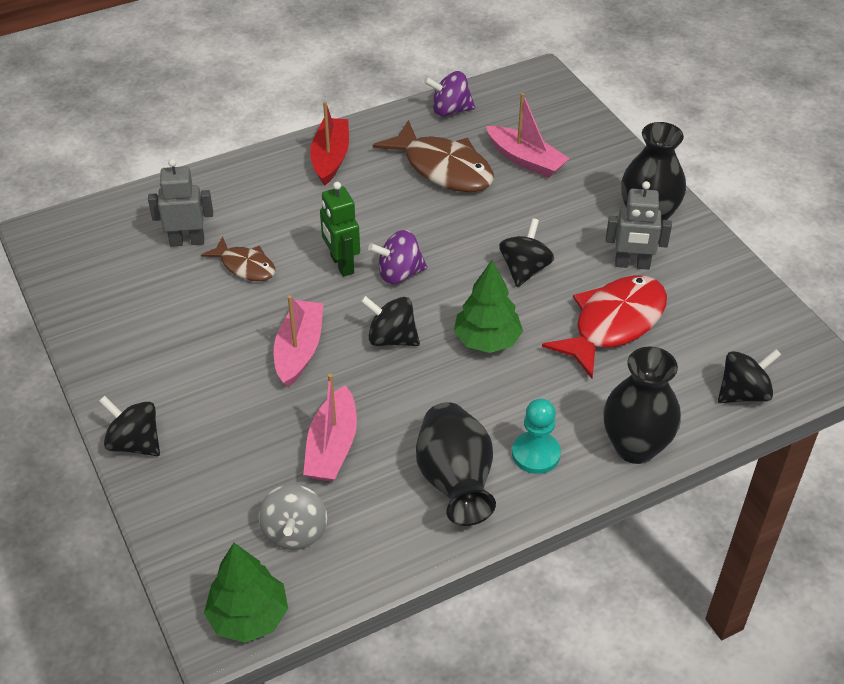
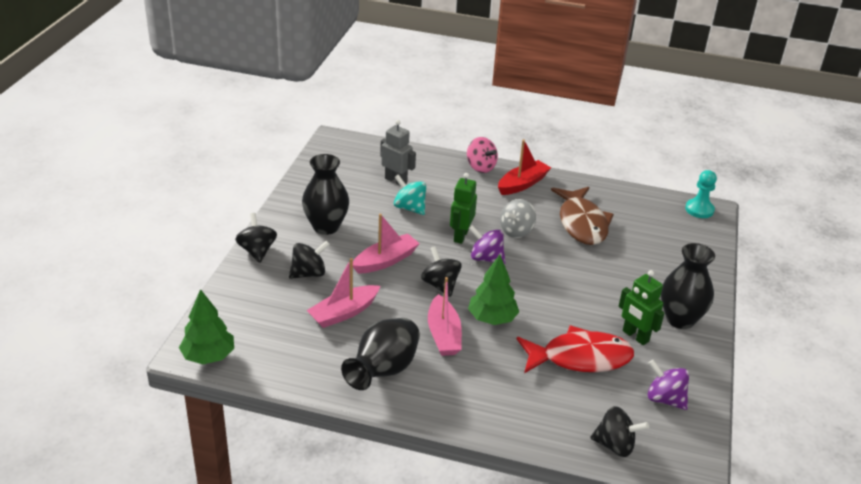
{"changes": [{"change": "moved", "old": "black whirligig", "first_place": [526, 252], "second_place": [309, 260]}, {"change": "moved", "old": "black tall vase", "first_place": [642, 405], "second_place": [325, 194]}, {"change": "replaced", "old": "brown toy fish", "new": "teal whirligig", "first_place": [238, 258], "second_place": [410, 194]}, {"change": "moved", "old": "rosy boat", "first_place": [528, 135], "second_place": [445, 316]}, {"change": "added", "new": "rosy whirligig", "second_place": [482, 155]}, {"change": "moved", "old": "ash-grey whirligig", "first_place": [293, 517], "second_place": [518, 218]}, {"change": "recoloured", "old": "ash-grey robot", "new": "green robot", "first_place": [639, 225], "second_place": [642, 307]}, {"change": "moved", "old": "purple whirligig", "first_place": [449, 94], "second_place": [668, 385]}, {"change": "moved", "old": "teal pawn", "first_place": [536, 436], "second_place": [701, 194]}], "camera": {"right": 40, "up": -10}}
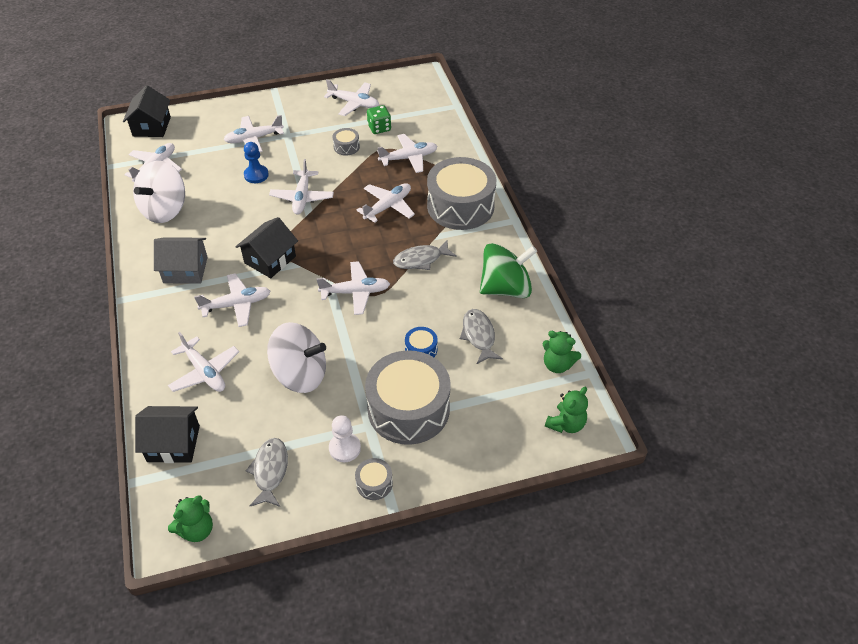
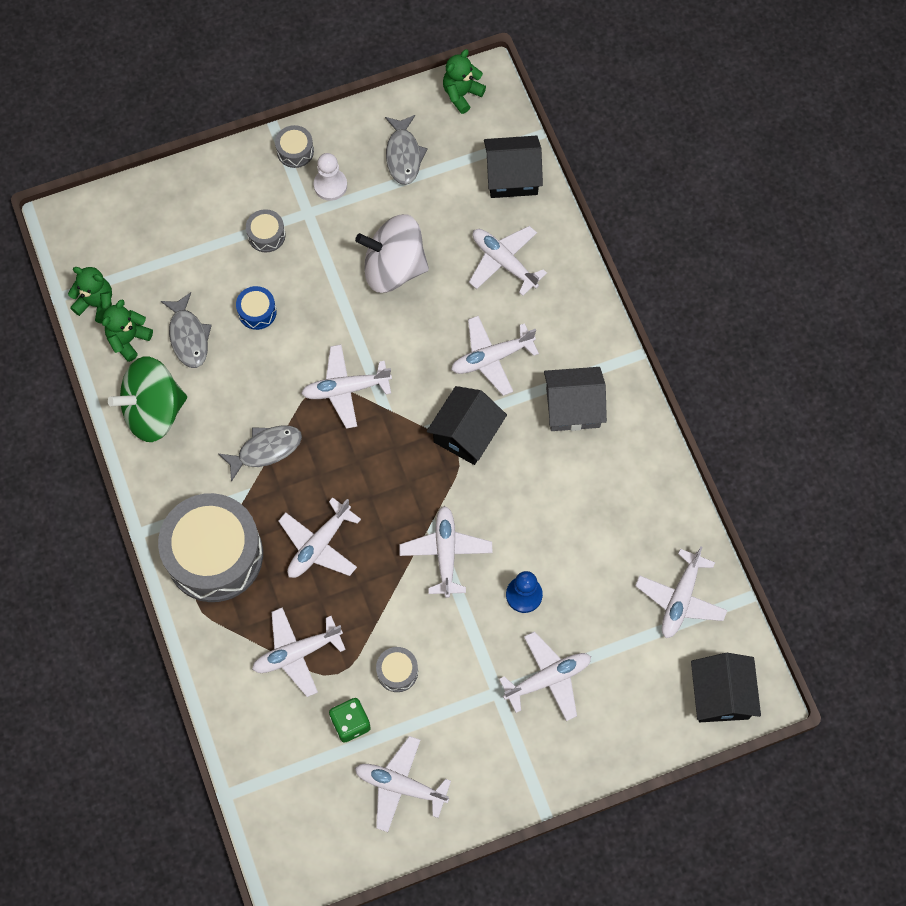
{"changes": [{"change": "moved", "old": "green teddy bear", "first_place": [566, 410], "second_place": [127, 330]}, {"change": "resized", "old": "ash-grey snare drum", "first_place": [408, 397], "second_place": [265, 230], "factor": 0.42}, {"change": "removed", "old": "snow-white whirligig", "first_place": [159, 192]}], "camera": {"right": 175, "up": 20}}
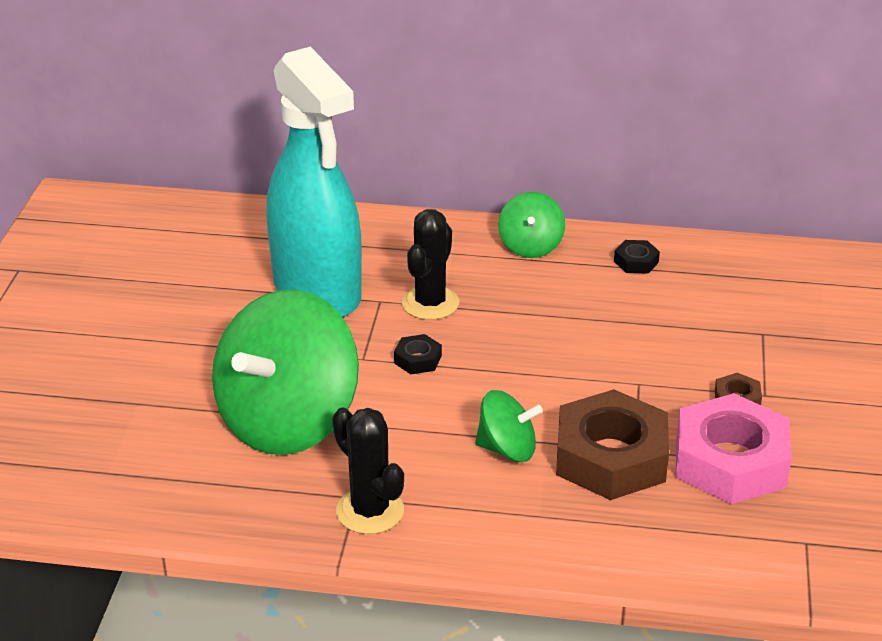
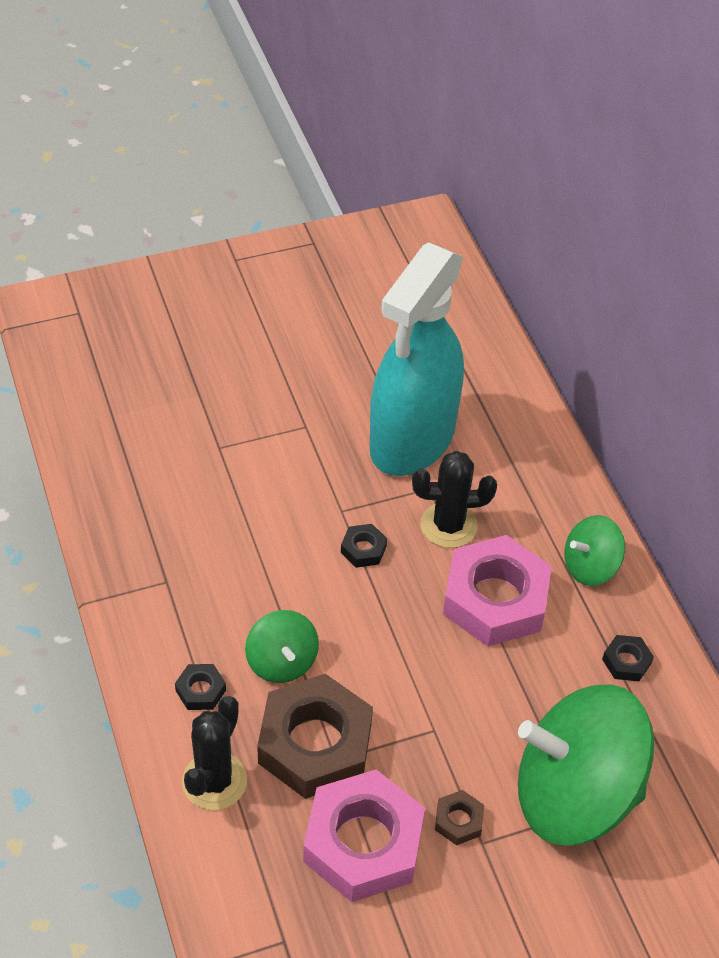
{"changes": [{"change": "added", "new": "black hexagon nut", "second_place": [200, 687]}, {"change": "moved", "old": "black cactus", "first_place": [368, 471], "second_place": [214, 753]}, {"change": "added", "new": "rosy hexagon nut", "second_place": [497, 591]}, {"change": "moved", "old": "green whirligig", "first_place": [285, 372], "second_place": [586, 765]}], "camera": {"right": 60, "up": 15}}
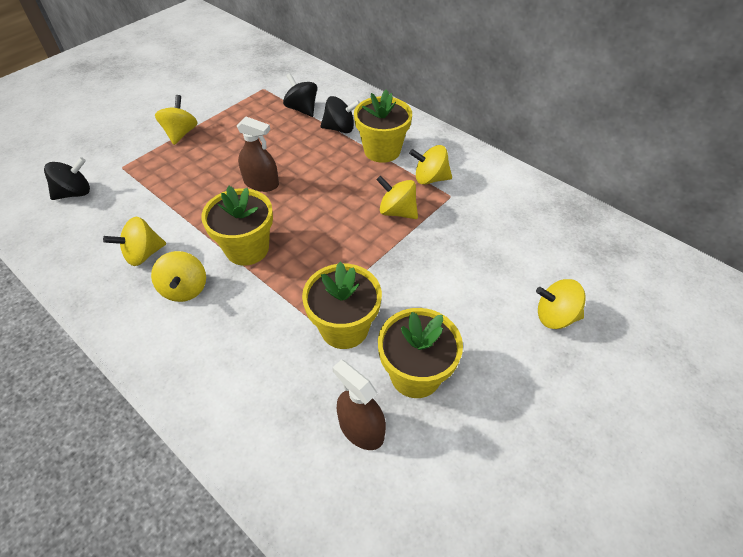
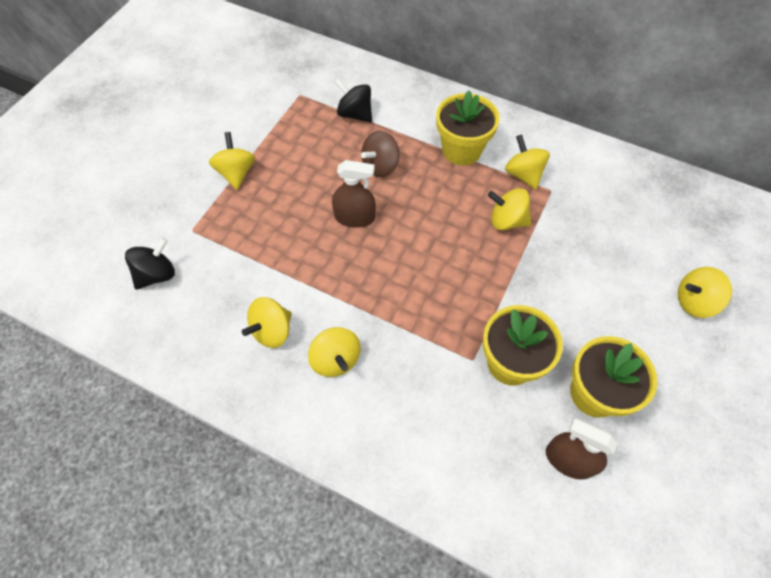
{"changes": [{"change": "added", "new": "brown whirligig", "second_place": [380, 154]}, {"change": "turned", "old": "yellow whirligig", "first_place": [430, 165], "second_place": [527, 161], "degrees": 75}, {"change": "removed", "old": "yellow potted plant", "first_place": [237, 225]}, {"change": "removed", "old": "black whirligig", "first_place": [340, 114]}], "camera": {"right": -15, "up": 10}}
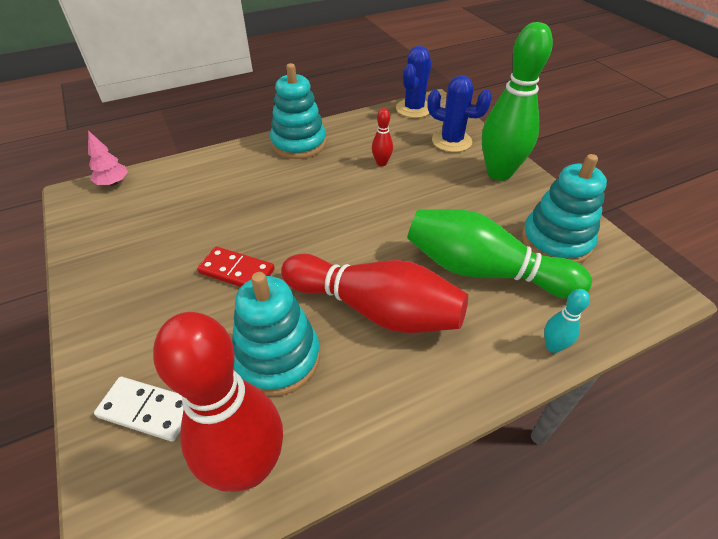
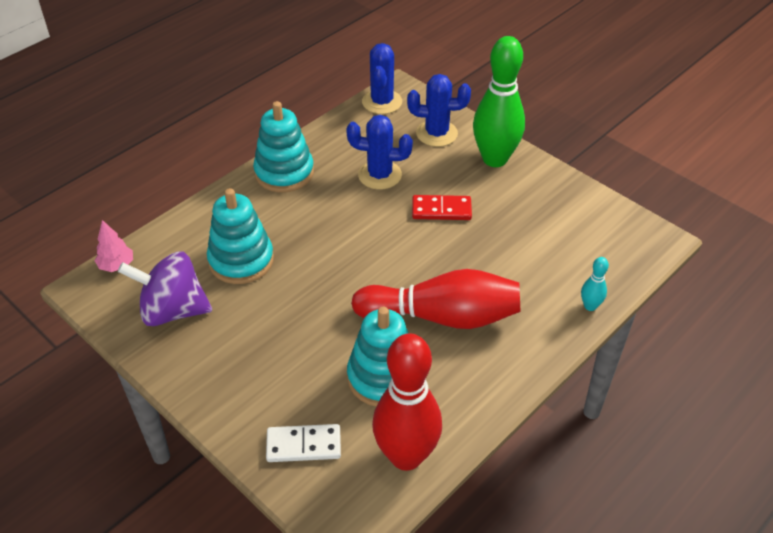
{"changes": [{"change": "added", "new": "purple whirligig", "second_place": [165, 288]}, {"change": "moved", "old": "teal ring stacker", "first_place": [564, 208], "second_place": [240, 236]}, {"change": "replaced", "old": "red bowling pin", "new": "cobalt cactus", "first_place": [382, 137], "second_place": [379, 152]}, {"change": "moved", "old": "red domino tile", "first_place": [236, 266], "second_place": [442, 207]}, {"change": "removed", "old": "green bowling pin", "first_place": [499, 254]}], "camera": {"right": -20, "up": 0}}
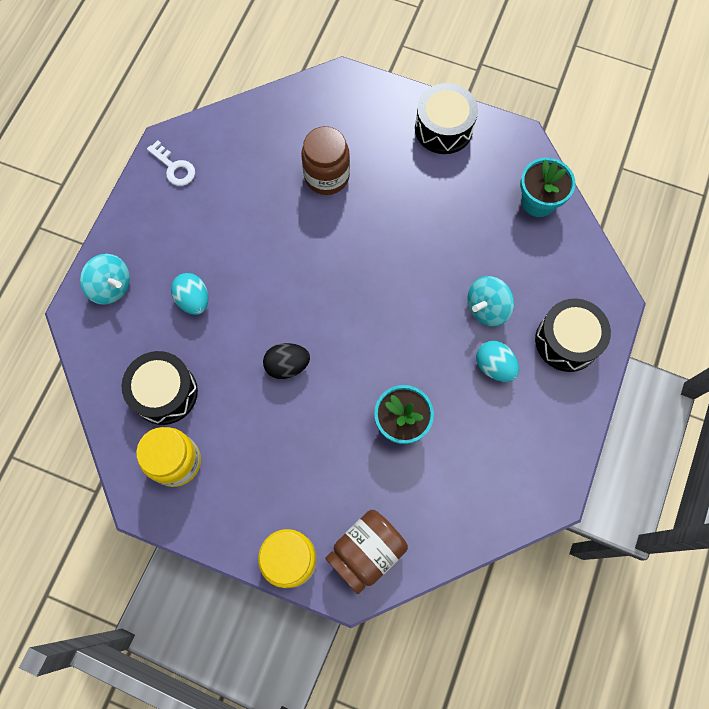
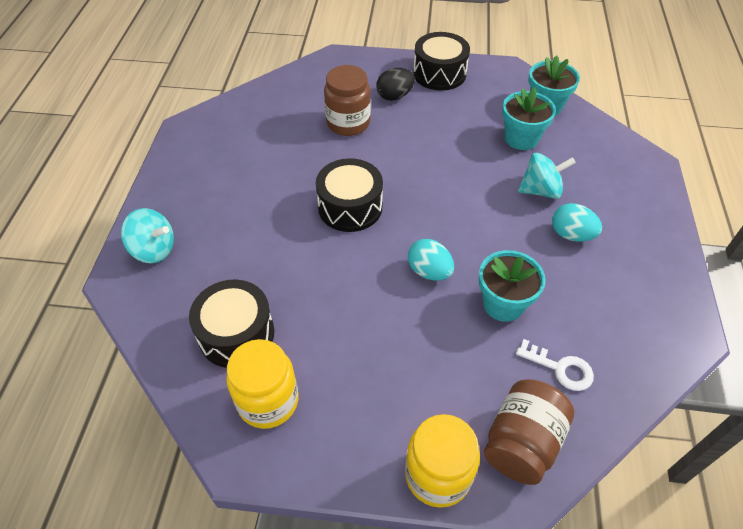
{"changes": [{"change": "moved", "old": "black snare drum", "first_place": [573, 335], "second_place": [349, 195]}, {"change": "moved", "old": "black toy egg", "first_place": [286, 361], "second_place": [396, 84]}, {"change": "moved", "old": "teal toy egg", "first_place": [189, 294], "second_place": [431, 259]}, {"change": "added", "new": "teal potted plant", "second_place": [529, 118]}, {"change": "moved", "old": "snow-white latchkey", "first_place": [171, 163], "second_place": [555, 365]}, {"change": "turned", "old": "teal whirligig", "first_place": [490, 301], "second_place": [547, 176], "degrees": -135}], "camera": {"right": -15, "up": -20}}
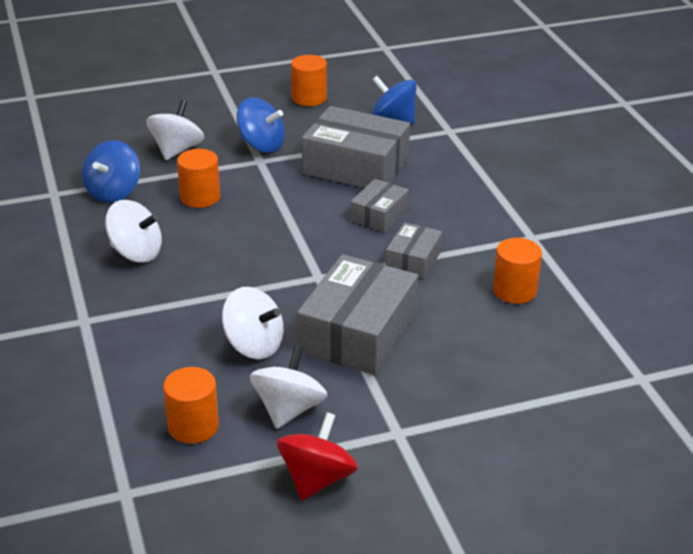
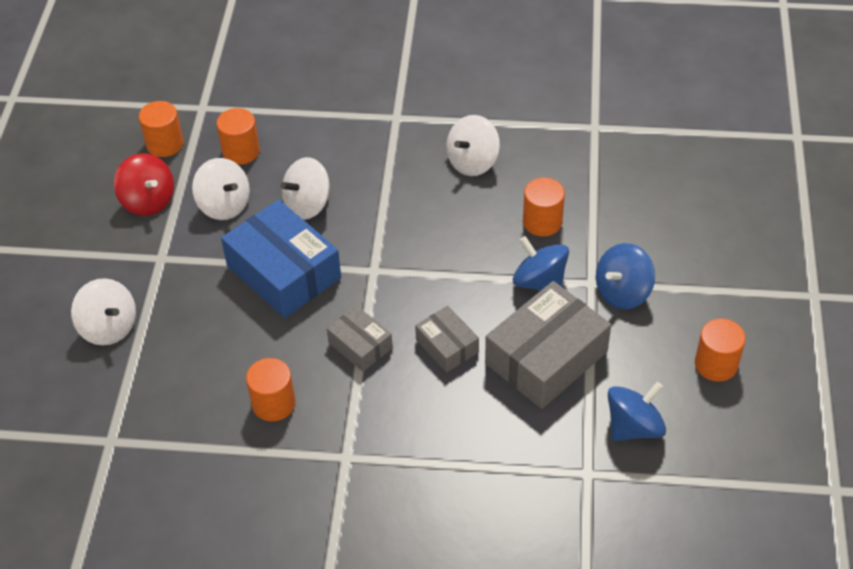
{"changes": [{"change": "moved", "old": "snow-white whirligig", "first_place": [175, 130], "second_place": [103, 312]}, {"change": "added", "new": "orange-coloured solid cylinder", "second_place": [161, 129]}, {"change": "recoloured", "old": "ash-grey parcel", "new": "cobalt parcel", "first_place": [357, 314], "second_place": [281, 258]}, {"change": "moved", "old": "cobalt whirligig", "first_place": [111, 171], "second_place": [541, 263]}], "camera": {"right": 115, "up": 15}}
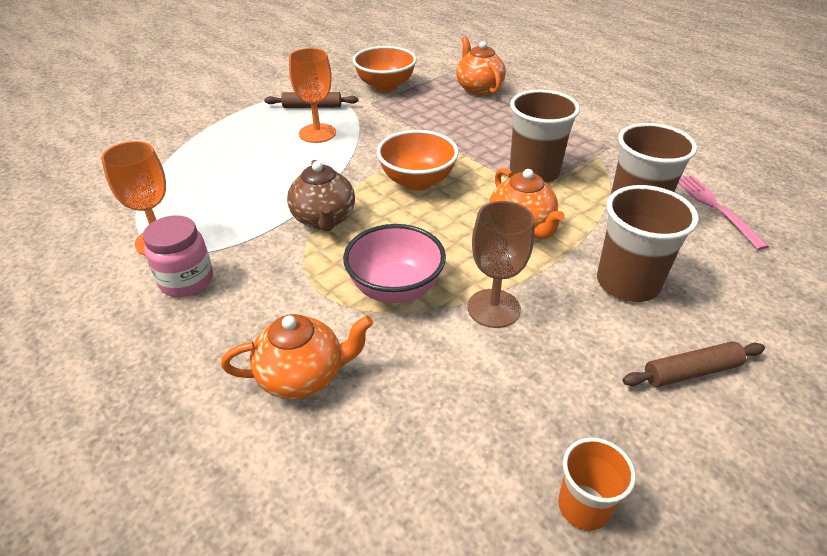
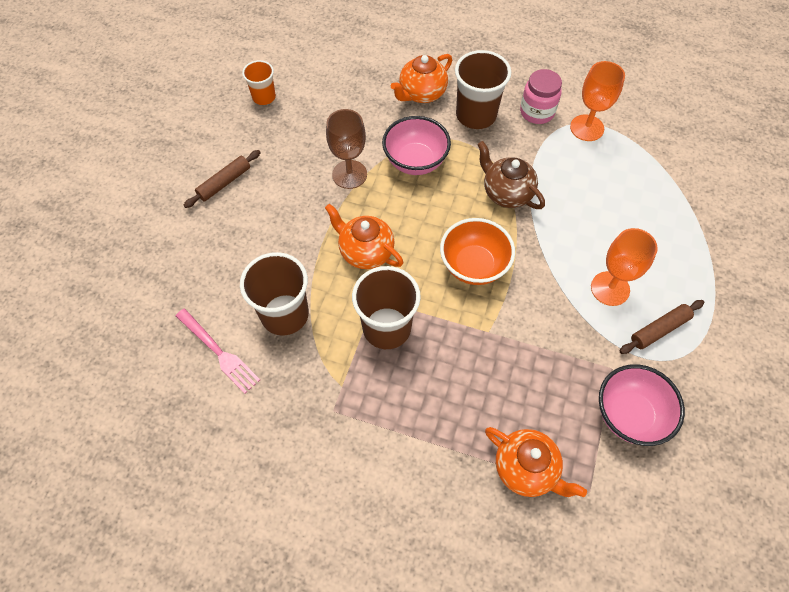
{"changes": [{"change": "moved", "old": "brown tumbler", "first_place": [648, 243], "second_place": [483, 89]}, {"change": "recoloured", "old": "orange-coloured deep dish", "new": "rosy deep dish", "first_place": [385, 69], "second_place": [642, 405]}], "camera": {"right": 150, "up": 20}}
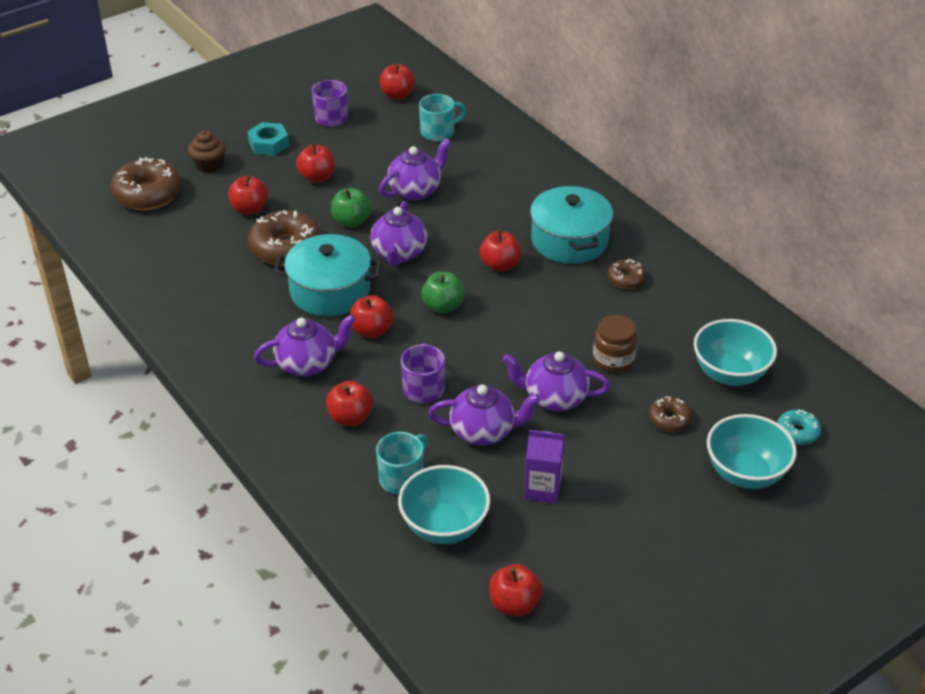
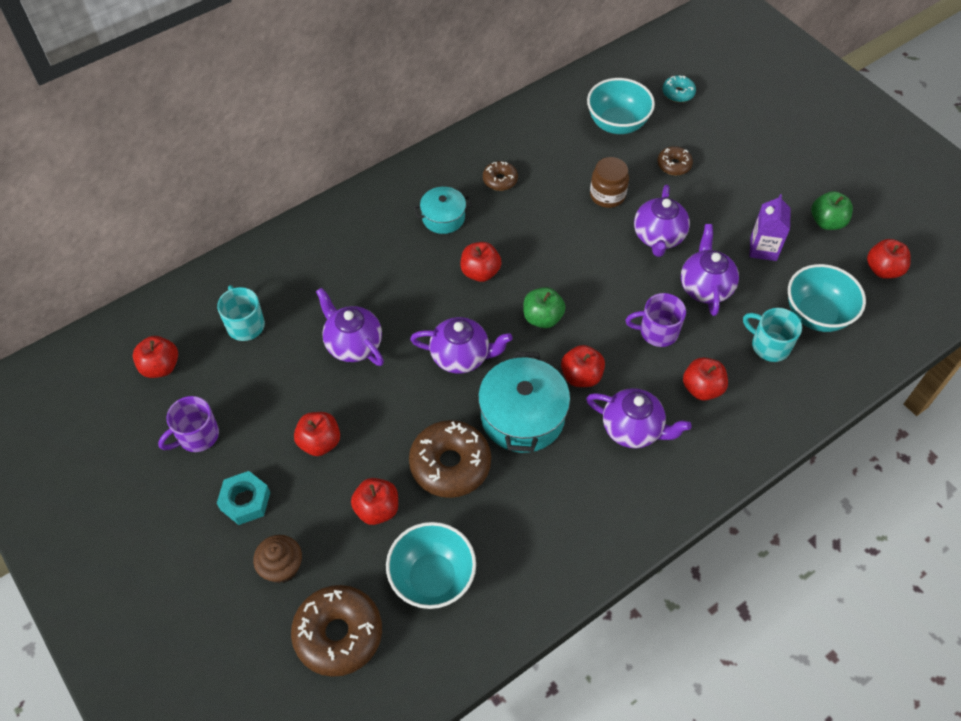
{"changes": [{"change": "moved", "old": "teal deep dish", "first_place": [752, 451], "second_place": [431, 565]}, {"change": "resized", "old": "teal pot", "first_place": [571, 224], "second_place": [443, 210], "factor": 0.58}, {"change": "turned", "old": "purple tea pot", "first_place": [305, 345], "second_place": [638, 418], "degrees": 135}, {"change": "moved", "old": "green apple", "first_place": [351, 207], "second_place": [832, 210]}], "camera": {"right": -90, "up": 15}}
